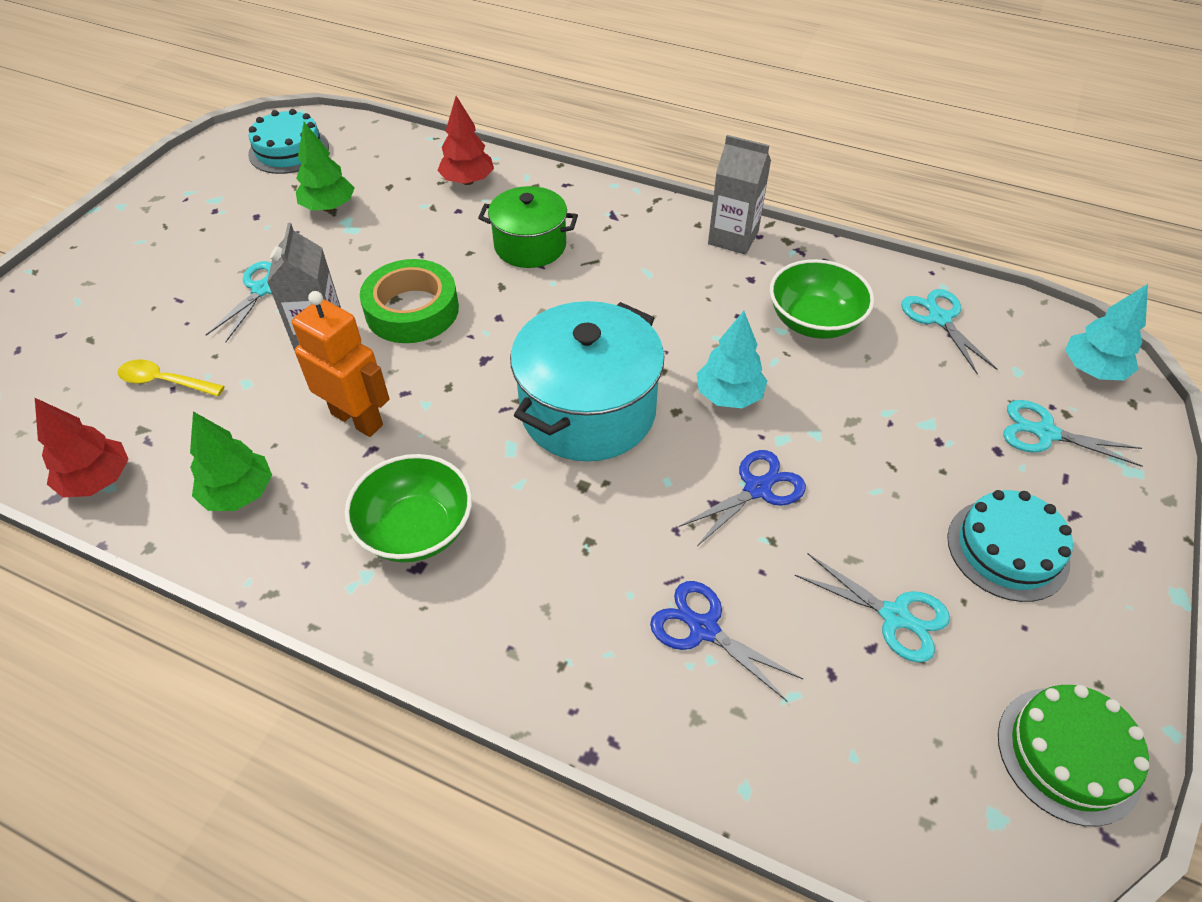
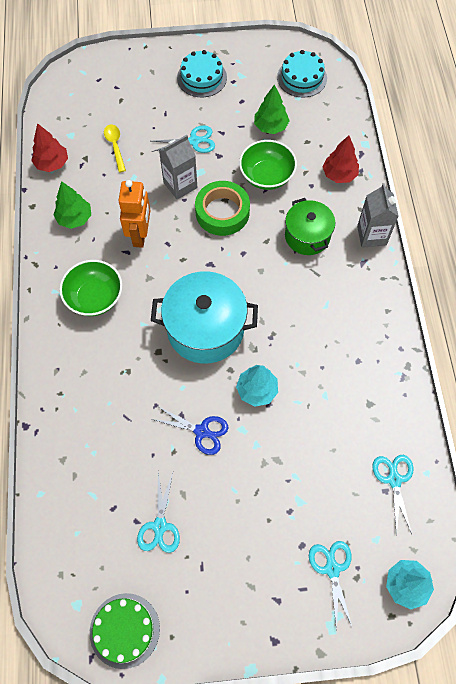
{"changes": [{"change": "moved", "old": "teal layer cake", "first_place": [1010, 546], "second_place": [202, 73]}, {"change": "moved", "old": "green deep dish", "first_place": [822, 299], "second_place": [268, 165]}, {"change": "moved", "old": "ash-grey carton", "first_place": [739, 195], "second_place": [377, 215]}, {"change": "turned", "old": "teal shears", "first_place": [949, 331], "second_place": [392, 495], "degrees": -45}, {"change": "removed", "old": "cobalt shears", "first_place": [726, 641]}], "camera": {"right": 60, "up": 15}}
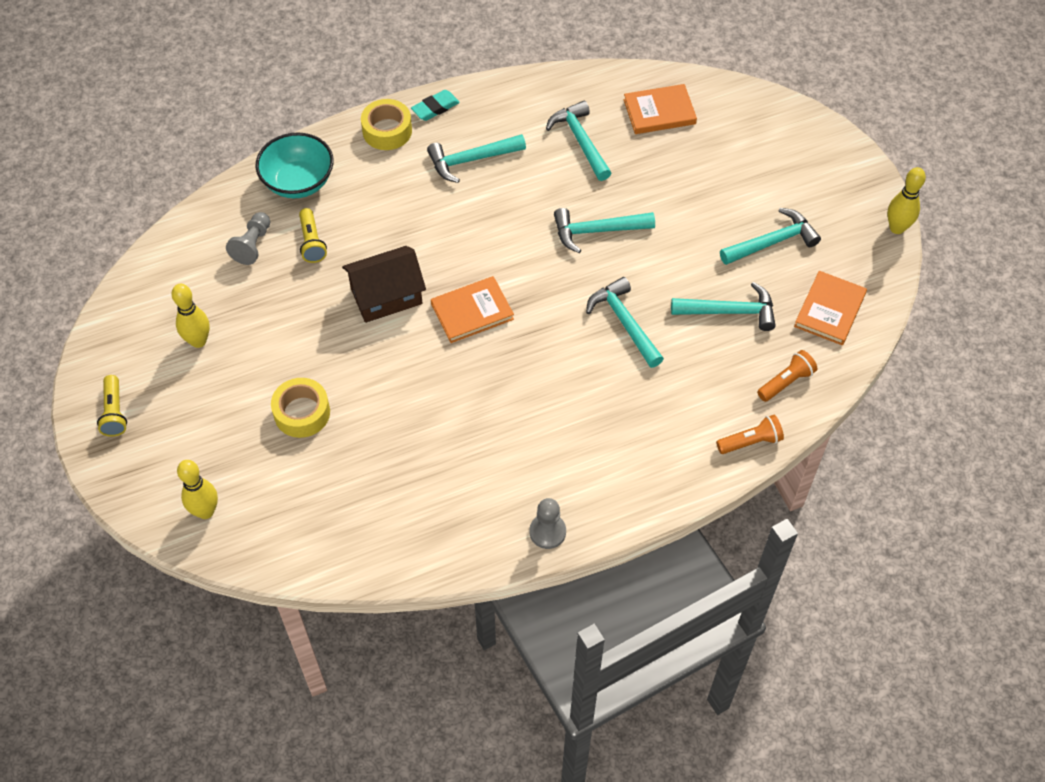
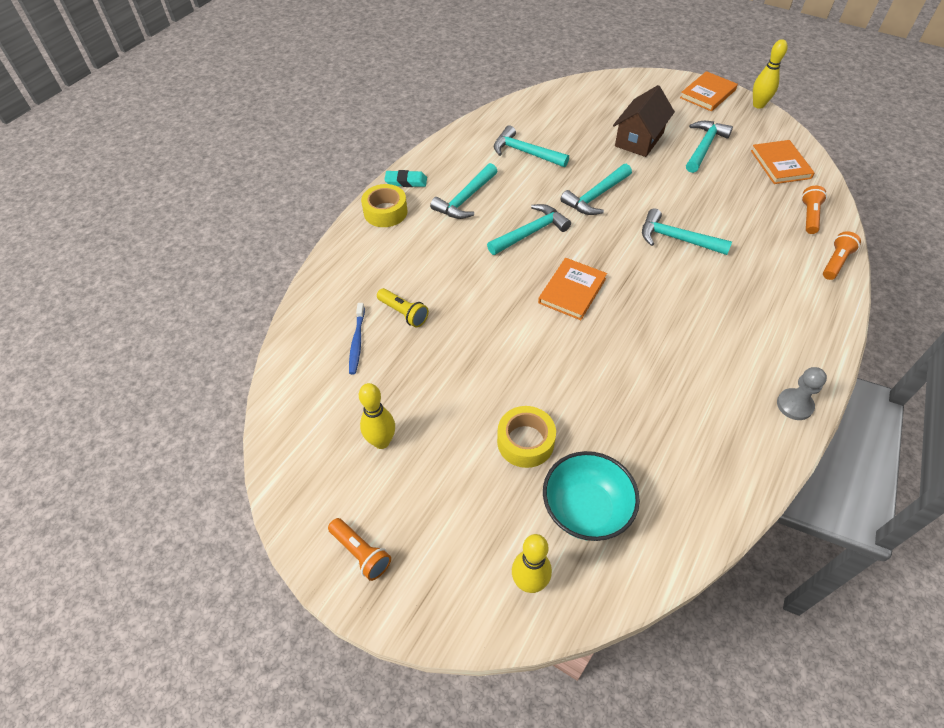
{"changes": [{"change": "recoloured", "old": "yellow flashlight", "new": "orange-coloured flashlight", "first_place": [112, 406], "second_place": [359, 549]}, {"change": "replaced", "old": "ash-grey pawn", "new": "cobalt dental brush", "first_place": [248, 238], "second_place": [357, 338]}, {"change": "turned", "old": "teal eraser", "first_place": [435, 105], "second_place": [405, 178], "degrees": 75}, {"change": "moved", "old": "teal claw hammer", "first_place": [723, 306], "second_place": [529, 229]}, {"change": "moved", "old": "teal deep dish", "first_place": [295, 165], "second_place": [591, 496]}, {"change": "moved", "old": "brown cottage", "first_place": [384, 284], "second_place": [644, 121]}, {"change": "moved", "old": "orange-coloured hardcover", "first_place": [660, 109], "second_place": [709, 91]}], "camera": {"right": -35, "up": -5}}
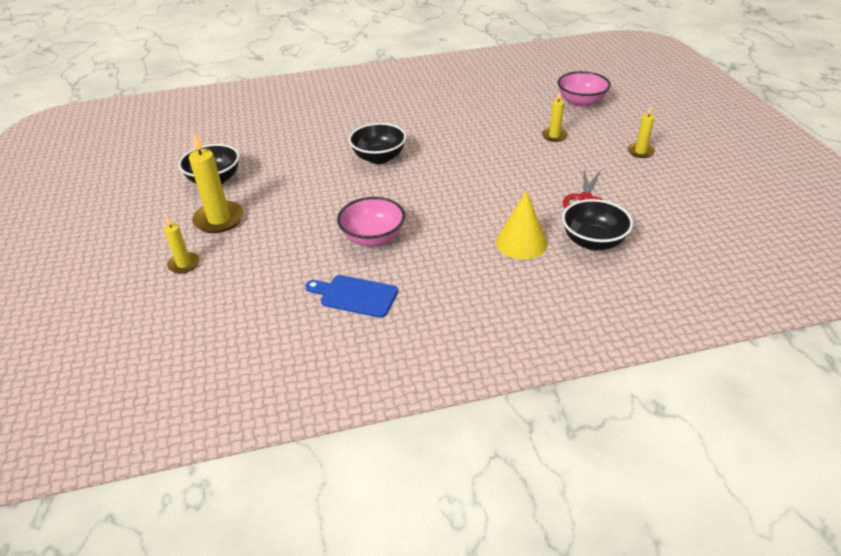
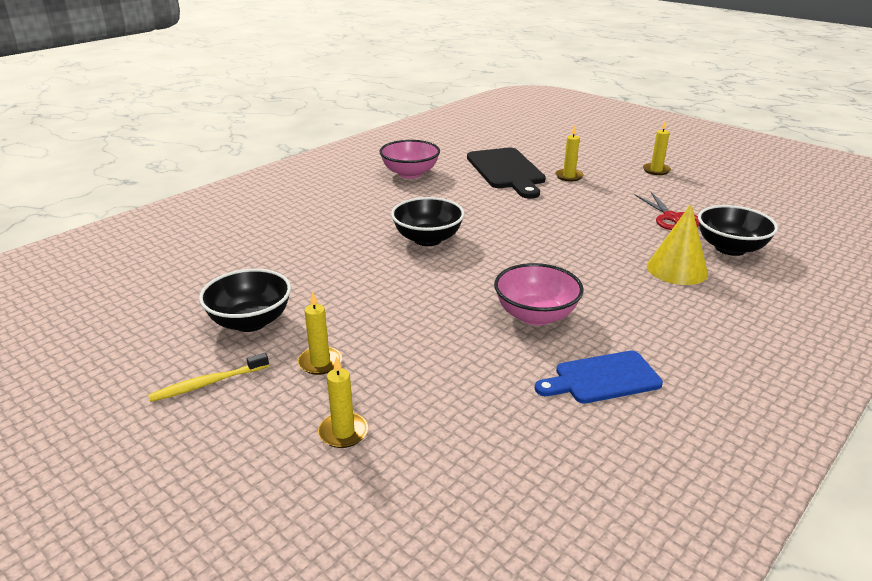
{"changes": [{"change": "added", "new": "yellow dental brush", "second_place": [208, 377]}, {"change": "resized", "old": "yellow wax candle", "first_place": [216, 183], "second_place": [320, 333], "factor": 0.57}, {"change": "moved", "old": "rosy deep dish", "first_place": [584, 89], "second_place": [409, 159]}, {"change": "added", "new": "black cutting board", "second_place": [506, 173]}], "camera": {"right": -35, "up": -10}}
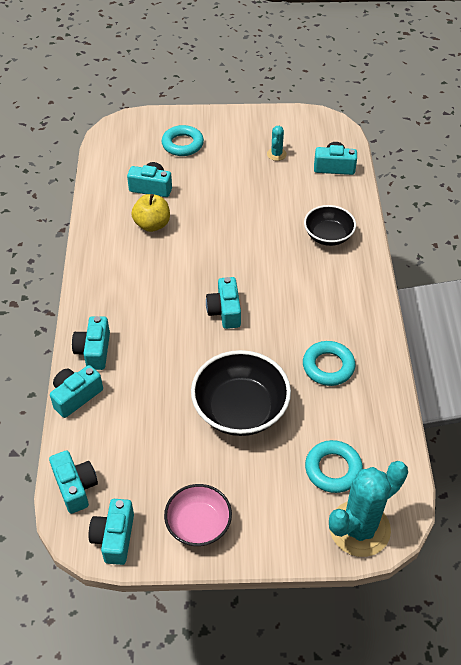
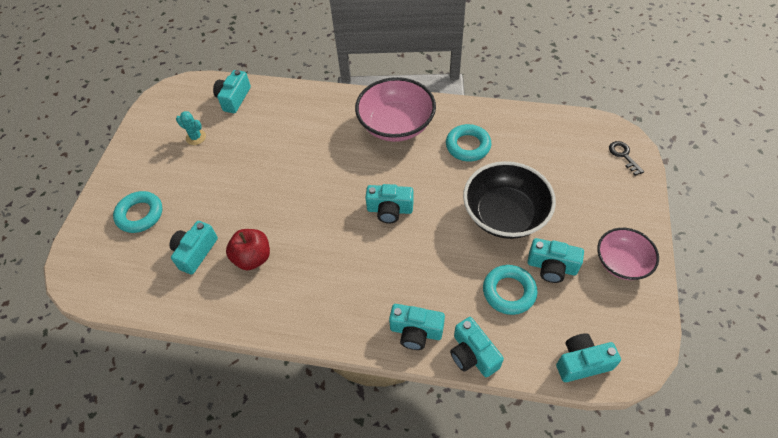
{"changes": [{"change": "recoloured", "old": "yellow apple", "new": "red apple", "first_place": [150, 213], "second_place": [248, 249]}, {"change": "added", "new": "rosy deep dish", "second_place": [395, 109]}, {"change": "moved", "old": "teal hoop", "first_place": [334, 466], "second_place": [510, 290]}, {"change": "moved", "old": "teal camera", "first_place": [111, 532], "second_place": [555, 260]}, {"change": "replaced", "old": "teal cactus", "new": "black latchkey", "first_place": [368, 509], "second_place": [626, 158]}, {"change": "removed", "old": "black deep dish", "first_place": [330, 225]}], "camera": {"right": -75, "up": 5}}
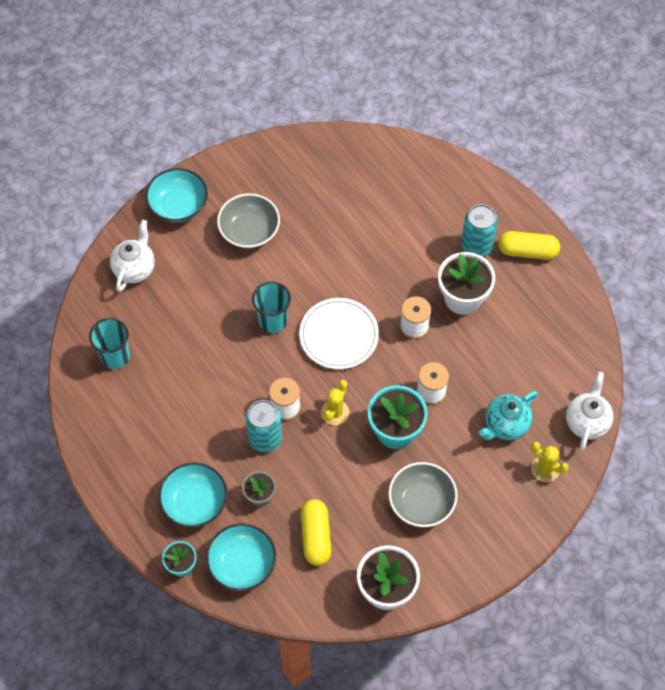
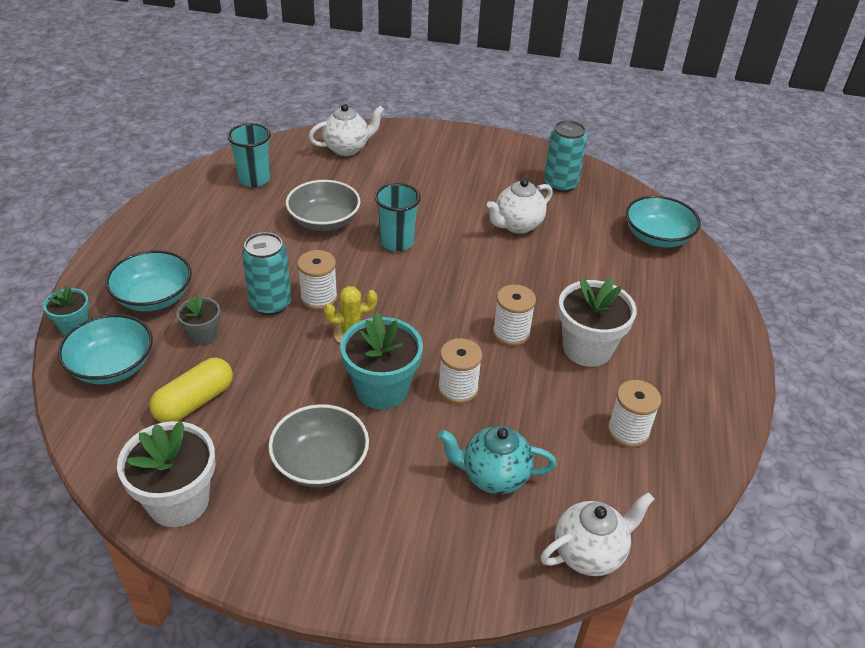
{"changes": [{"change": "moved", "old": "ash-grey deep dish", "first_place": [248, 221], "second_place": [323, 205]}, {"change": "added", "new": "snow-white tea pot", "second_place": [520, 206]}, {"change": "moved", "old": "teal soda can", "first_place": [479, 230], "second_place": [565, 156]}, {"change": "added", "new": "snow-white reel of thread", "second_place": [634, 413]}, {"change": "moved", "old": "teal deep dish", "first_place": [176, 195], "second_place": [663, 221]}, {"change": "removed", "old": "snow-white dinner plate", "first_place": [339, 333]}, {"change": "removed", "old": "yellow pill shape", "first_place": [529, 245]}, {"change": "removed", "old": "yellow cactus", "first_place": [550, 462]}], "camera": {"right": 45, "up": -20}}
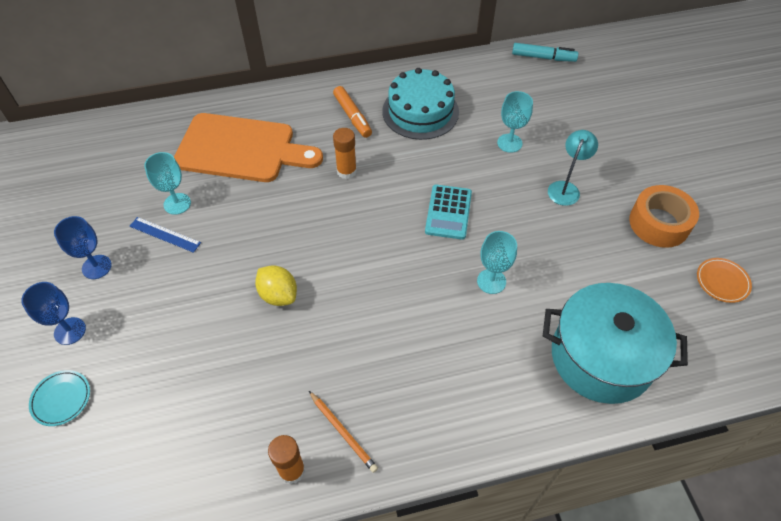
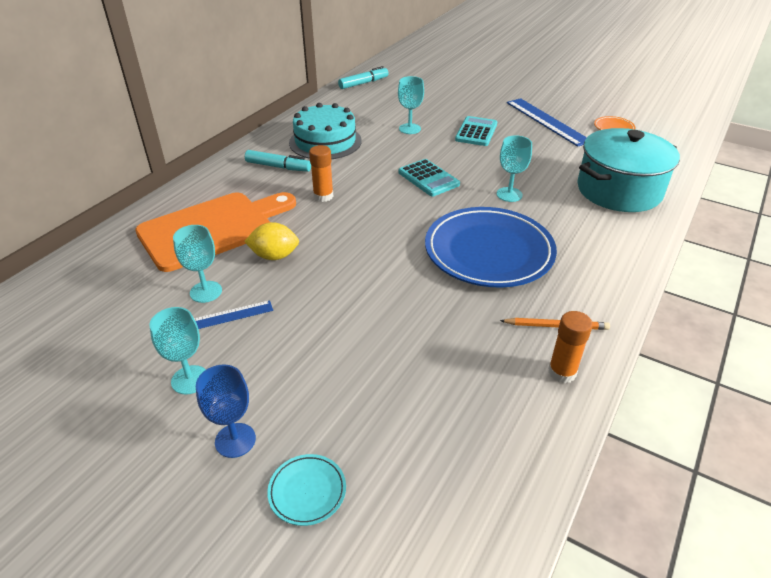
{"changes": [{"change": "recoloured", "old": "cobalt chalice", "new": "teal chalice", "first_place": [83, 247], "second_place": [177, 350]}, {"change": "moved", "old": "yellow citrus fruit", "first_place": [276, 285], "second_place": [271, 241]}, {"change": "recoloured", "old": "orange-coloured marker", "new": "teal marker", "first_place": [352, 112], "second_place": [278, 161]}, {"change": "added", "new": "cobalt dinner plate", "second_place": [491, 247]}, {"change": "replaced", "old": "teal reading lamp", "new": "teal calculator", "first_place": [573, 168], "second_place": [476, 131]}, {"change": "replaced", "old": "orange-coloured roll of tape", "new": "cobalt measuring stick", "first_place": [664, 216], "second_place": [547, 122]}], "camera": {"right": -45, "up": -15}}
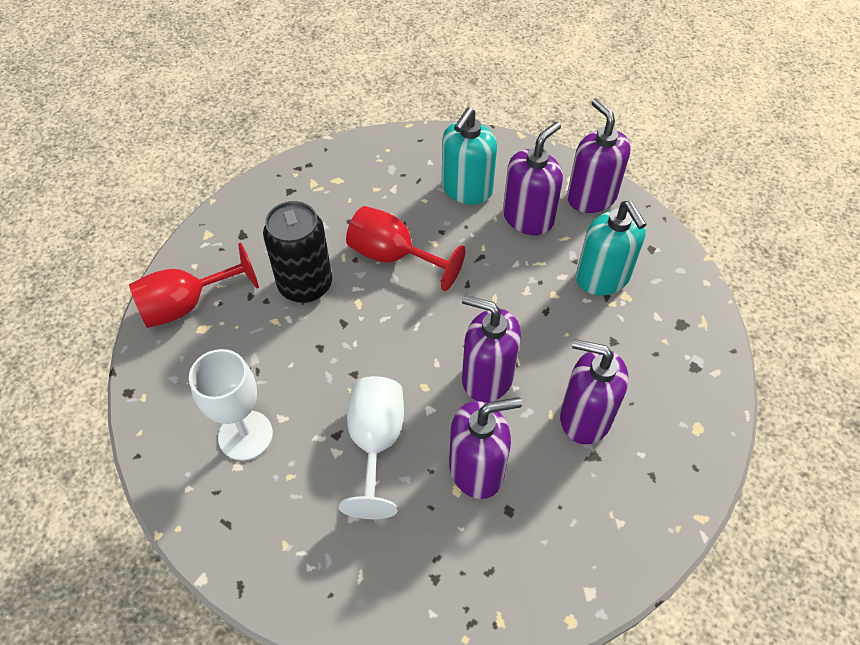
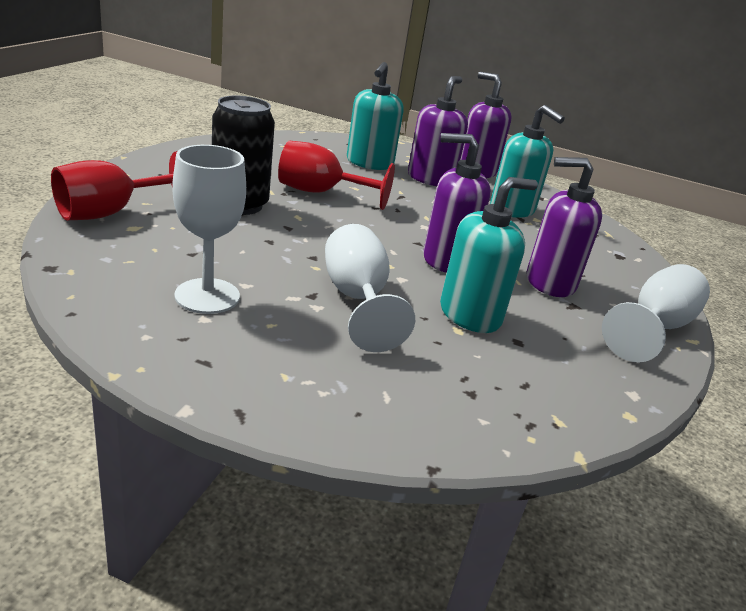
{"changes": [{"change": "recoloured", "old": "purple pump bottle", "new": "teal pump bottle", "first_place": [485, 448], "second_place": [489, 255]}, {"change": "added", "new": "snow-white chalice", "second_place": [656, 313]}], "camera": {"right": -20, "up": -25}}
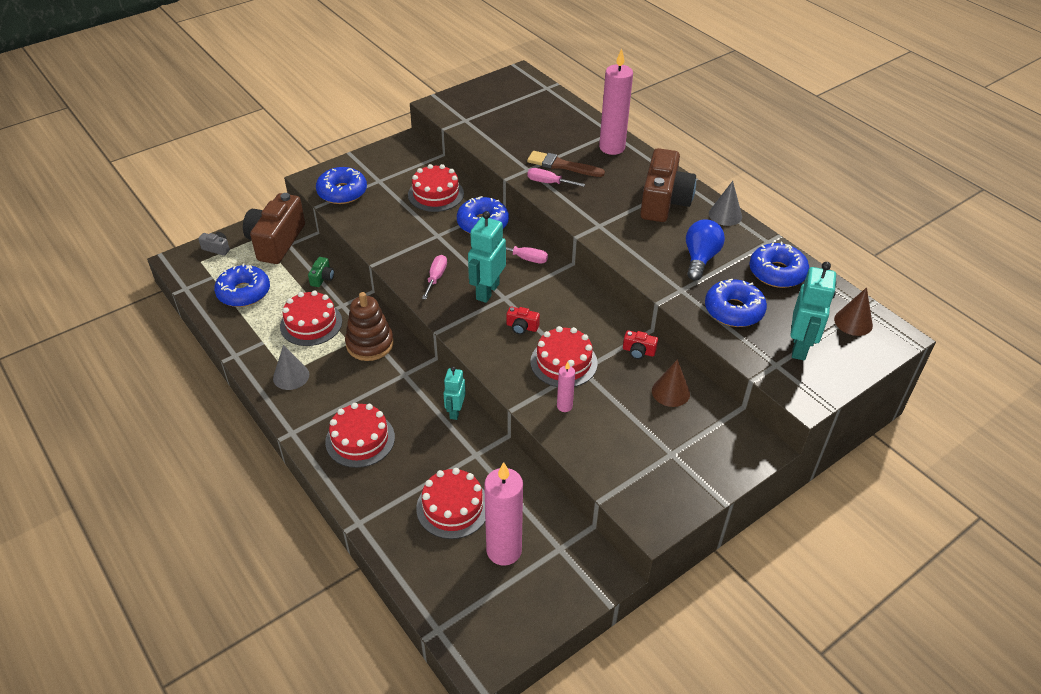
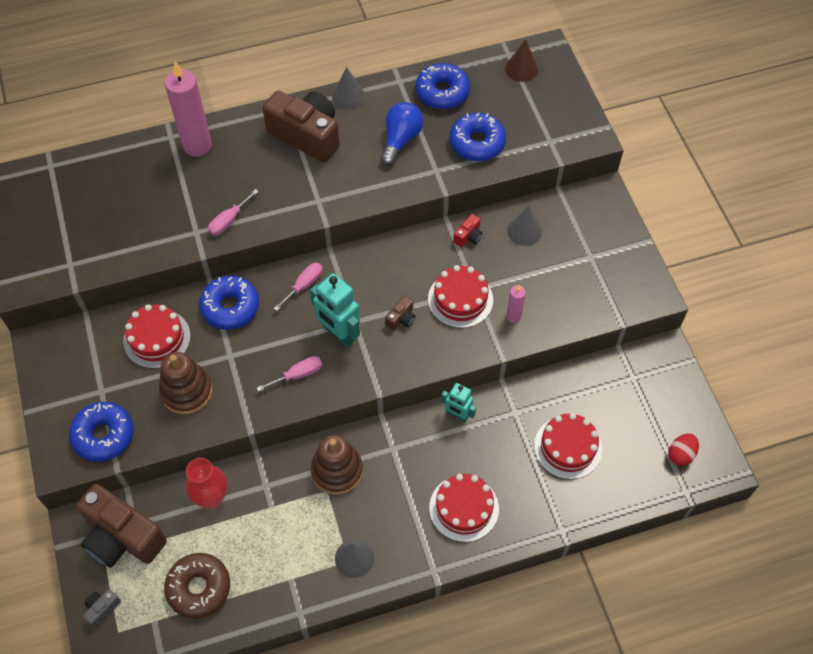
{"changes": [{"change": "added", "new": "brown ring stacker", "second_place": [186, 383]}, {"change": "recoloured", "old": "cobalt glazed donut", "new": "brown glazed donut", "first_place": [242, 285], "second_place": [197, 586]}, {"change": "replaced", "old": "green camera", "new": "red tall vase", "first_place": [321, 272], "second_place": [206, 483]}, {"change": "turned", "old": "rosy flat screwdriver", "first_place": [434, 277], "second_place": [289, 374], "degrees": 120}, {"change": "turned", "old": "cobalt lightbulb", "first_place": [705, 250], "second_place": [402, 134], "degrees": 75}, {"change": "recoloured", "old": "red camera", "new": "brown camera", "first_place": [523, 320], "second_place": [400, 313]}, {"change": "recoloured", "old": "brown solid cone", "new": "ash-grey solid cone", "first_place": [671, 383], "second_place": [524, 226]}, {"change": "added", "new": "red toy egg", "second_place": [683, 449]}, {"change": "removed", "old": "red layer cake", "first_place": [311, 318]}, {"change": "removed", "old": "rosy wax candle", "first_place": [503, 514]}, {"change": "removed", "old": "brown brush", "first_place": [566, 164]}, {"change": "removed", "old": "teal robot", "first_place": [813, 311]}], "camera": {"right": -70, "up": 15}}
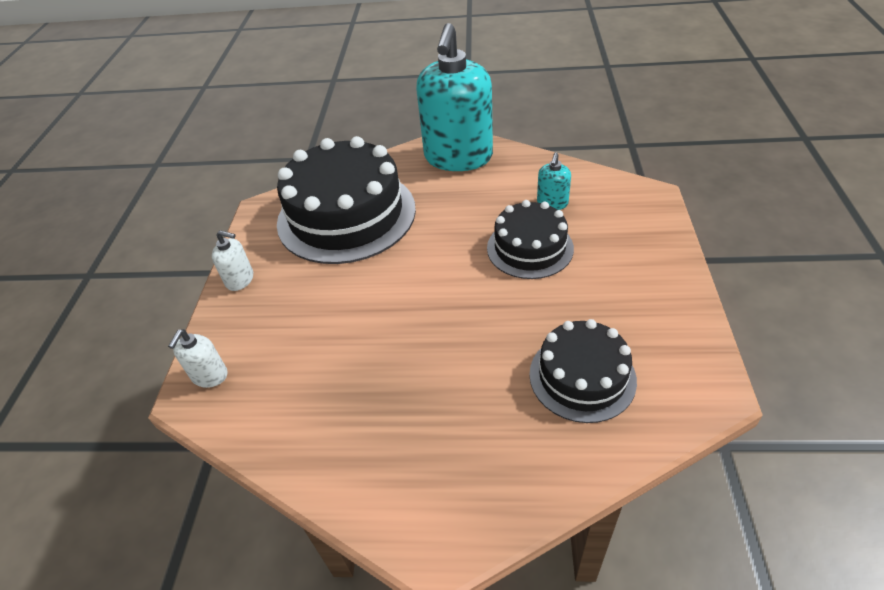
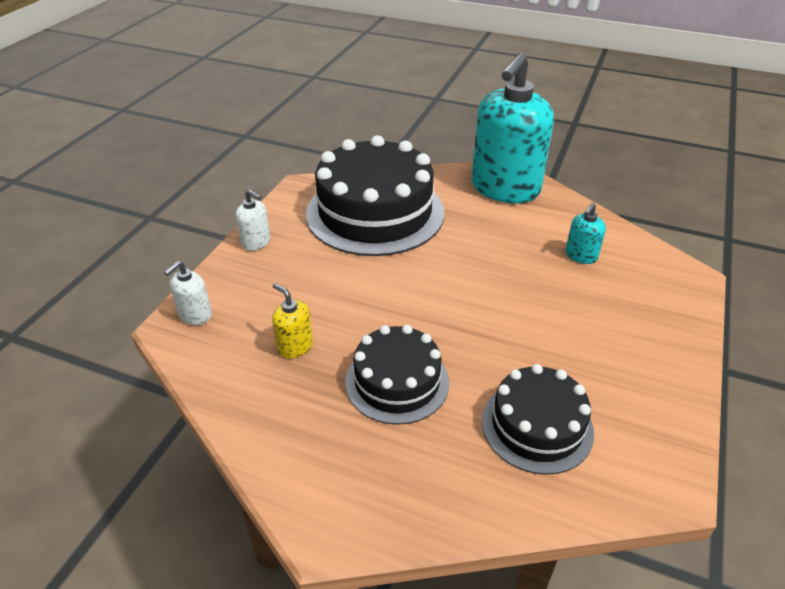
{"changes": [{"change": "added", "new": "yellow pump bottle", "second_place": [292, 320]}, {"change": "moved", "old": "black layer cake", "first_place": [530, 239], "second_place": [397, 375]}], "camera": {"right": 15, "up": -5}}
